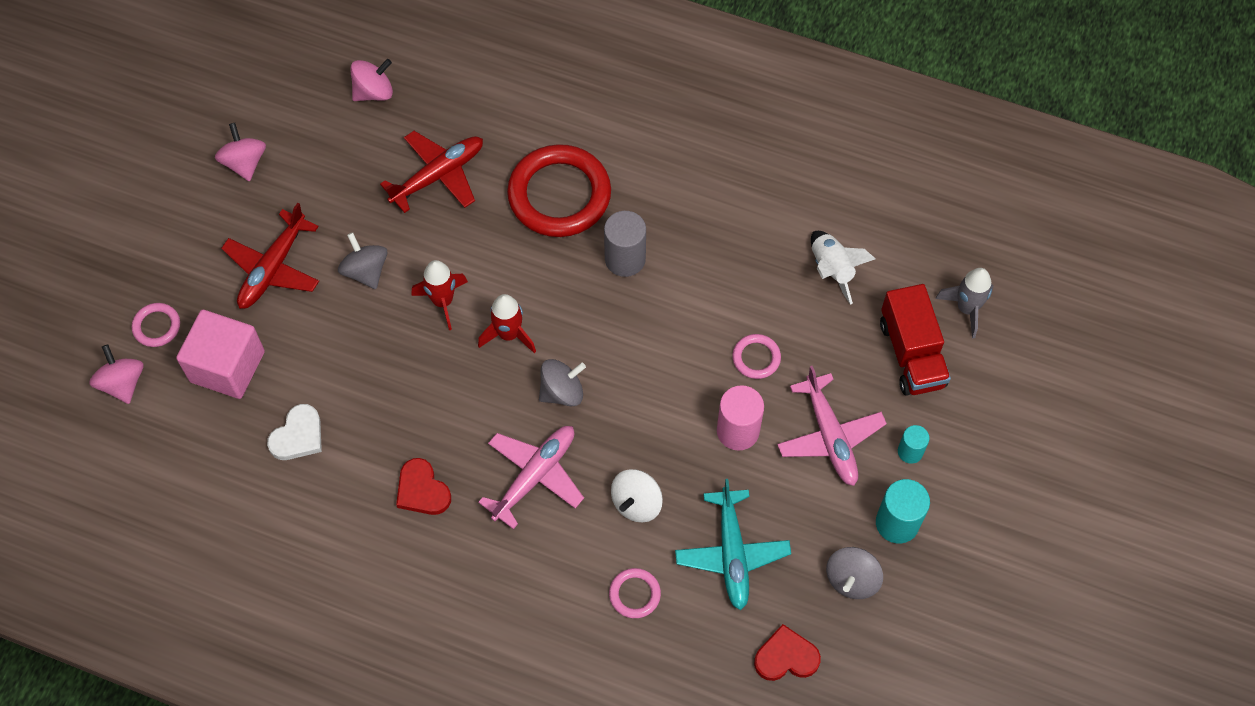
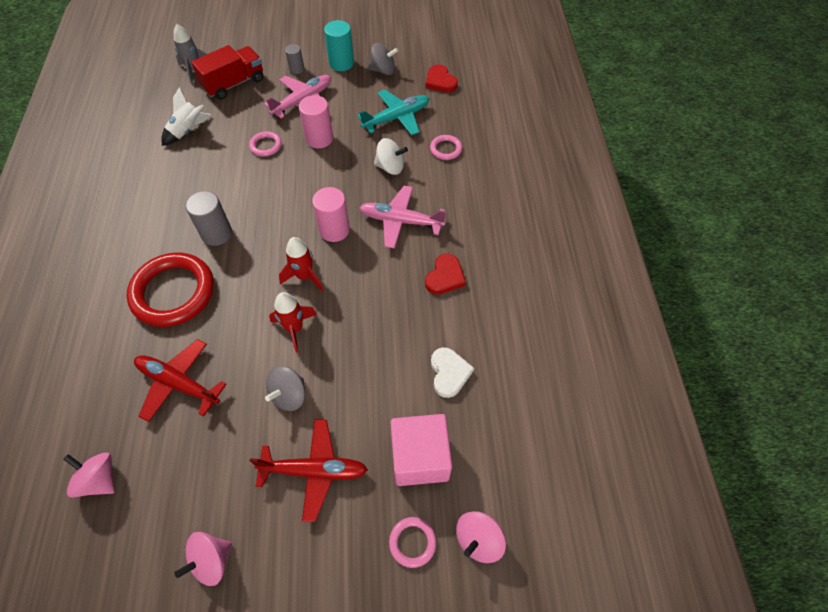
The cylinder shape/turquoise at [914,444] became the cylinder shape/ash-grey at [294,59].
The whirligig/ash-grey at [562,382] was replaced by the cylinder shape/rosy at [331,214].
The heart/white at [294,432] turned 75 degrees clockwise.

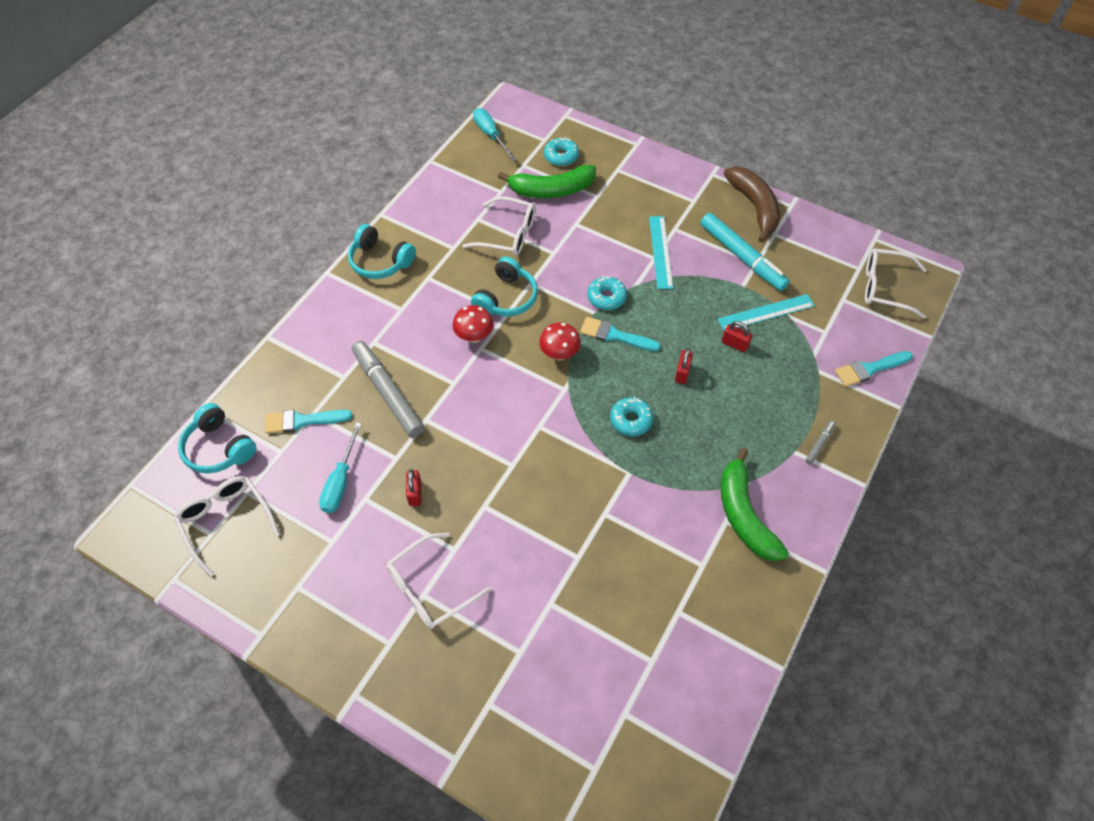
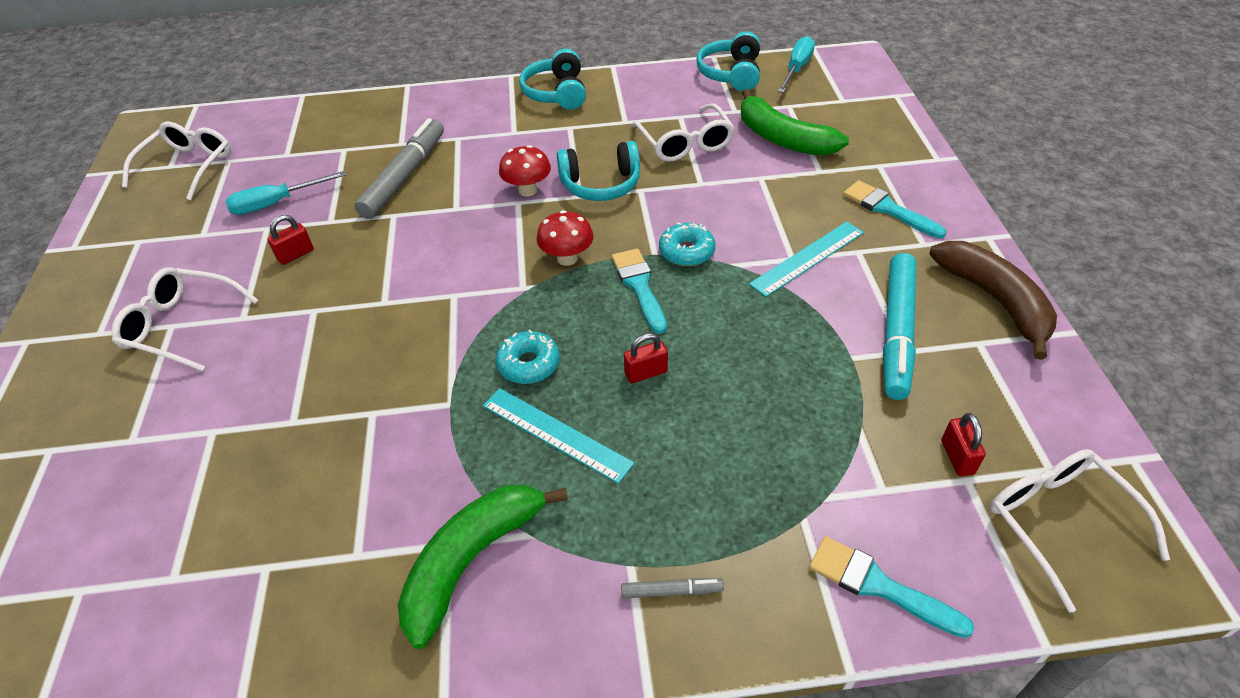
The straightedge/turquoise moved from [766,312] to [558,436].
The over-ear headphones/turquoise moved from [217,438] to [728,61].
The brush/turquoise moved from [308,422] to [894,209].
The toy banana/dark brown at [752,205] turned 60 degrees counterclockwise.
The padlock/scarlet moved from [737,337] to [963,444].
The glazed donut/turquoise at [561,151] disappeared.

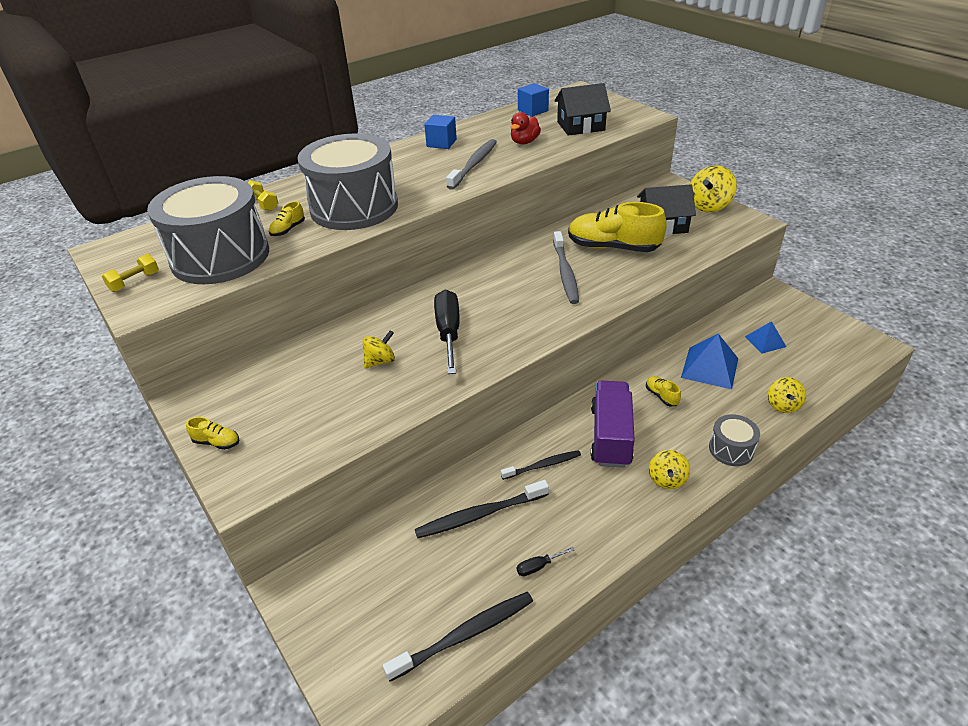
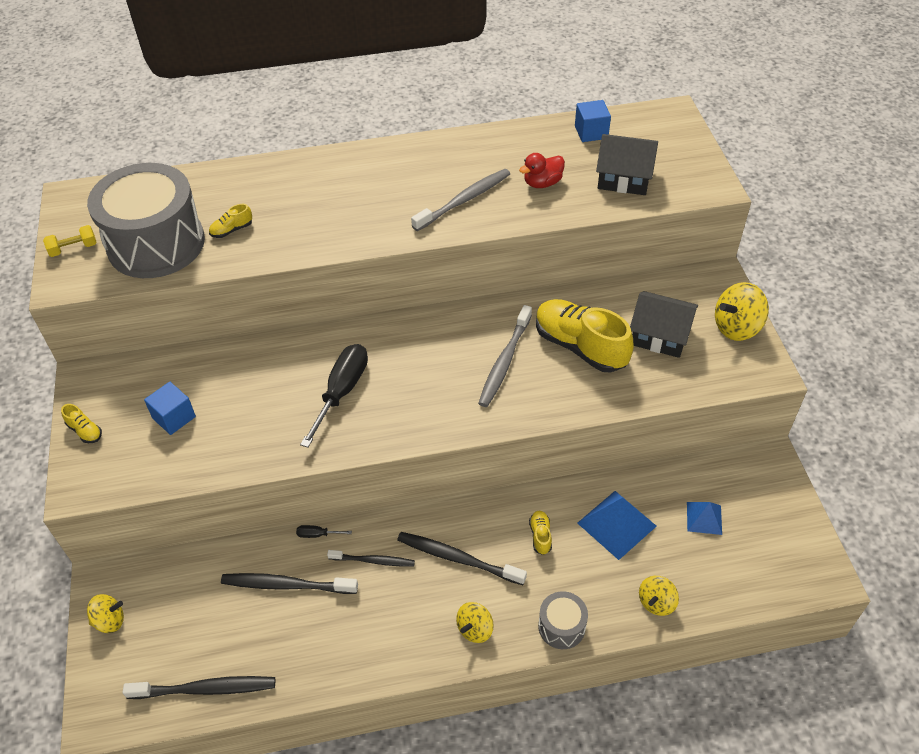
The whirligig/yellow moved from [378,349] to [105,613].
The solid cube/cobalt moved from [440,132] to [170,408].
The hand screwdriver/jet-black moved from [545,561] to [324,531].
The toy truck/purple at [613,424] was replaced by the toothbrush/jet-black at [462,558].
The hand weight/yellow at [263,195] disappeared.
The toy drum/ash-grey at [348,182] disappeared.

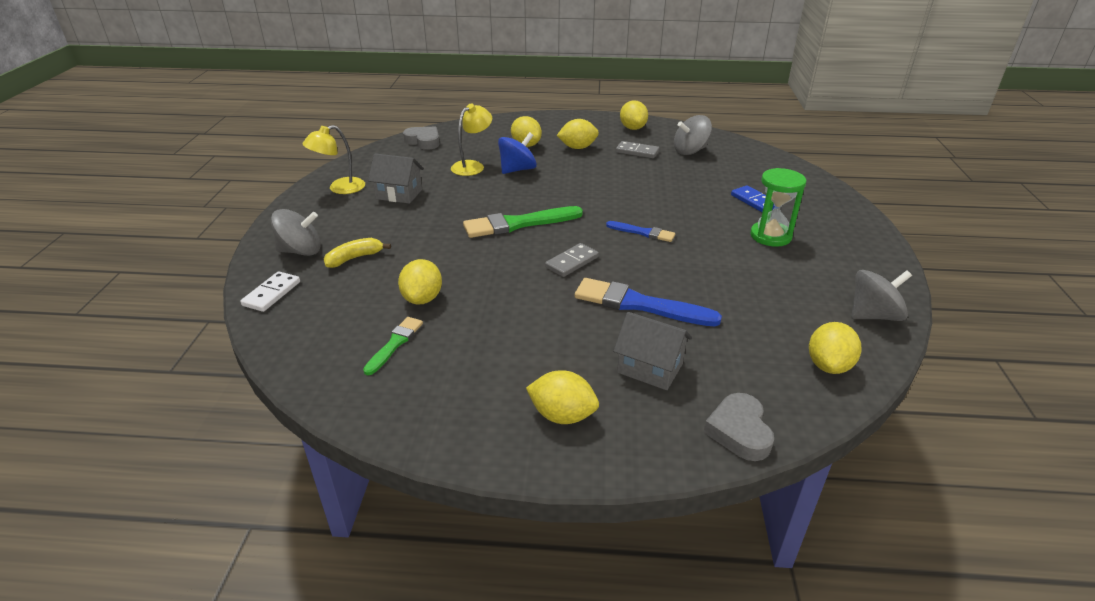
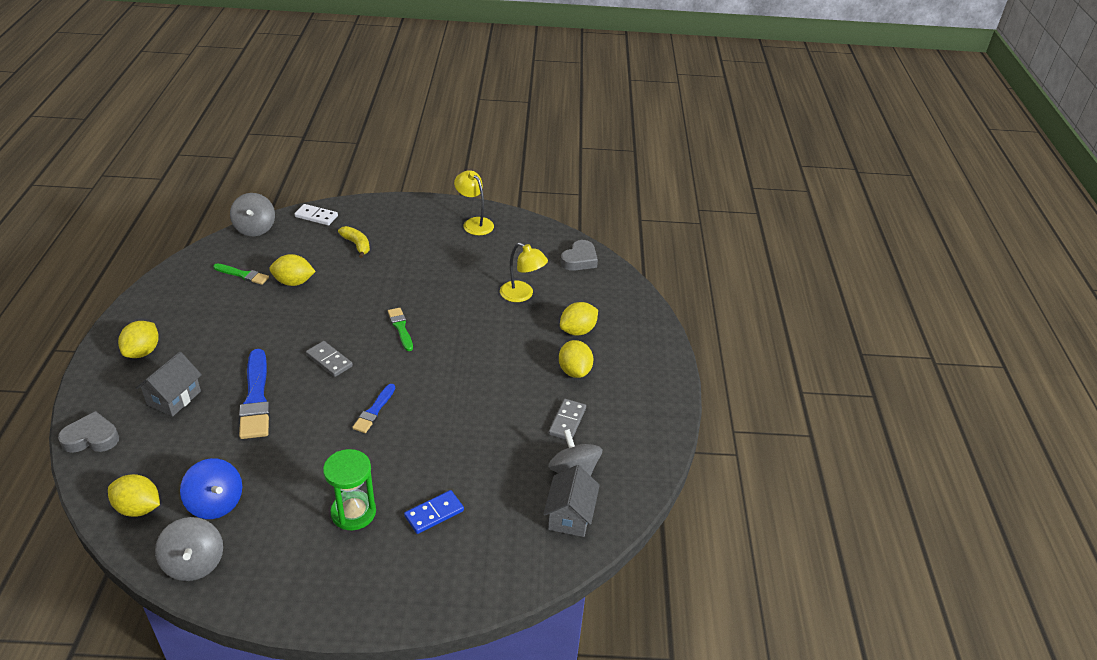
The whirligig/cobalt moved from [517,153] to [211,488].
The whirligig/ash-grey moved from [296,232] to [252,214].
The brush/cobalt at [648,302] turned 150 degrees clockwise.
The brush/emerald at [523,222] changed to 0.56 times the size.
The house/ash-grey moved from [396,178] to [571,501].
The citrus fruit/yellow at [634,115] disappeared.

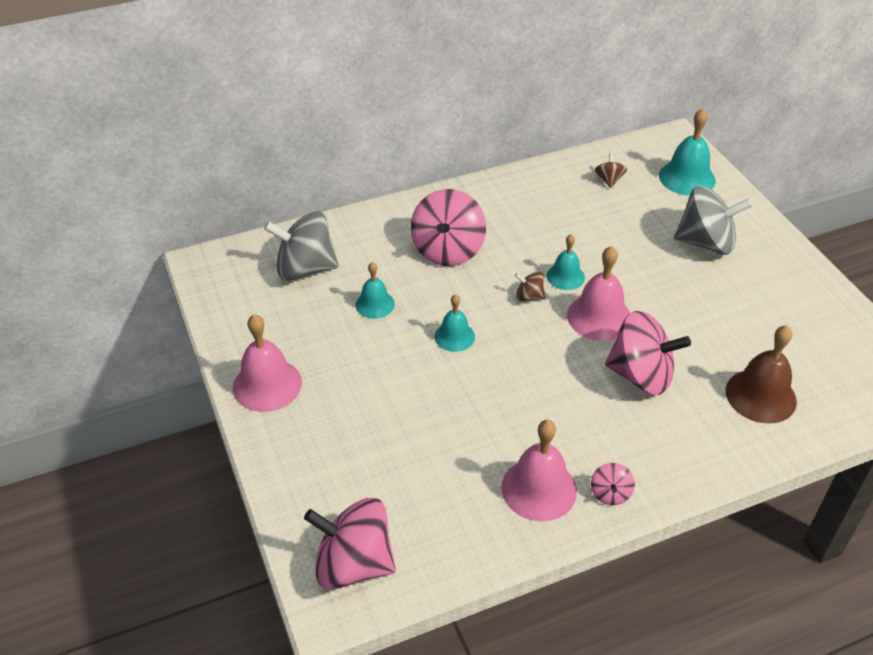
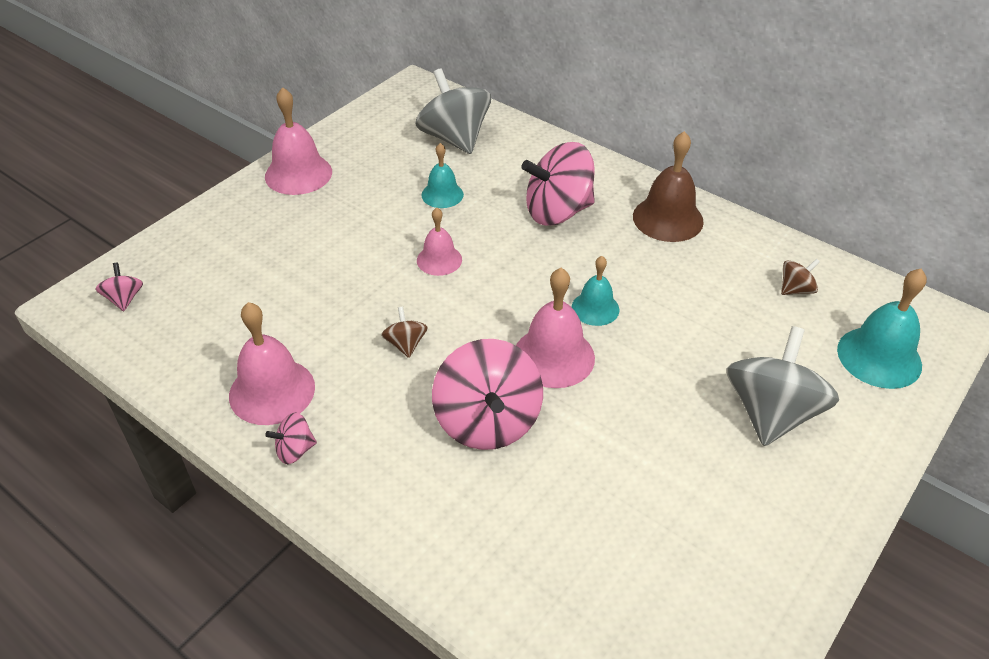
The whirligig/rosy at [350,544] changed to 0.46 times the size.
The whirligig/dark brown moved from [530,286] to [404,332].
The school bell/turquoise at [455,323] became the school bell/rosy at [439,242].
The school bell/dark brown moved from [761,374] to [668,186].
The whirligig/ash-grey at [713,220] turned 135 degrees counterclockwise.

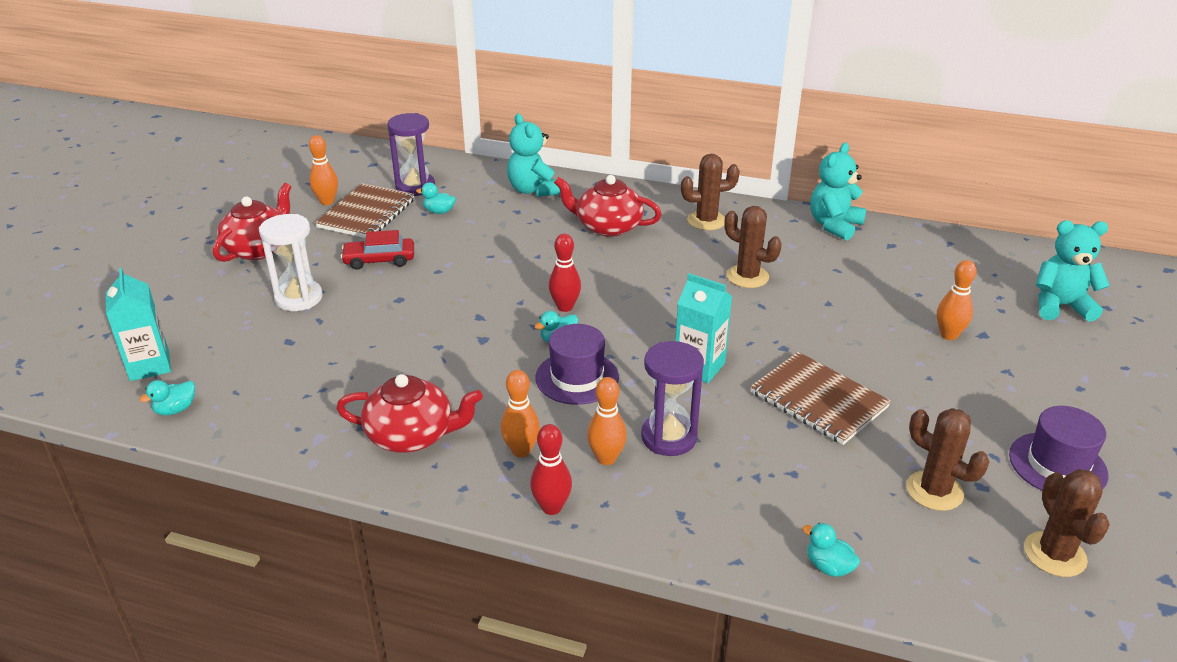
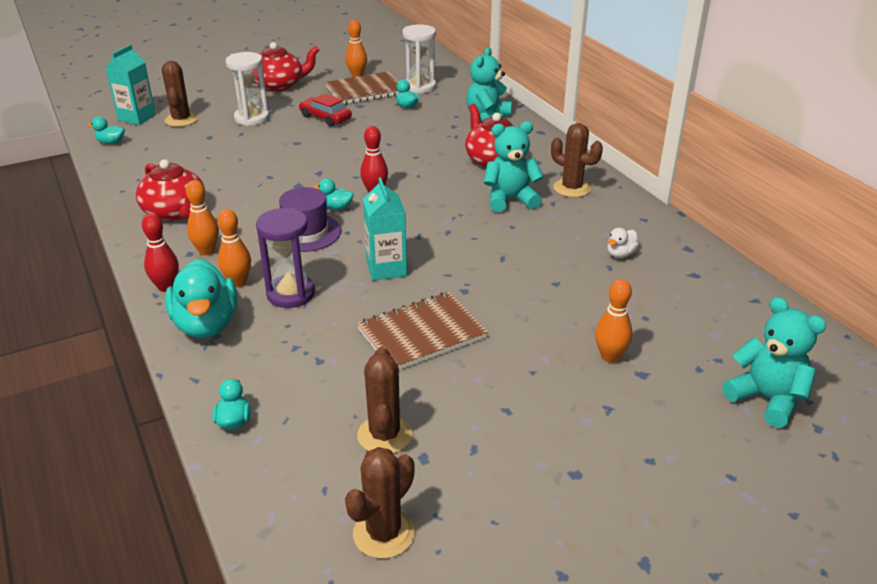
The prickly plant/dark brown moved from [753,247] to [180,94].
The rubber duck/turquoise at [201,298] appeared.
The notepad/dark brown at [821,398] turned 60 degrees clockwise.
The hourglass/purple at [411,154] became the hourglass/white at [419,59].
The teddy/turquoise moved from [838,192] to [514,166].
The rubber duck/white at [623,243] appeared.
The tall hat/purple at [1059,448] disappeared.

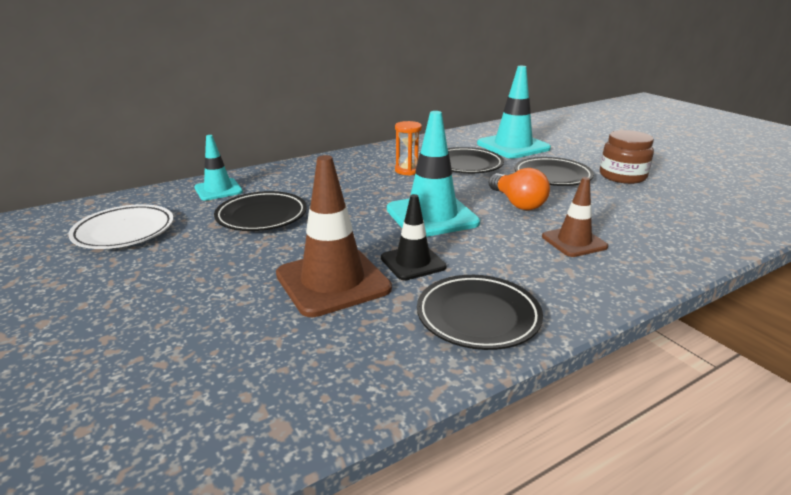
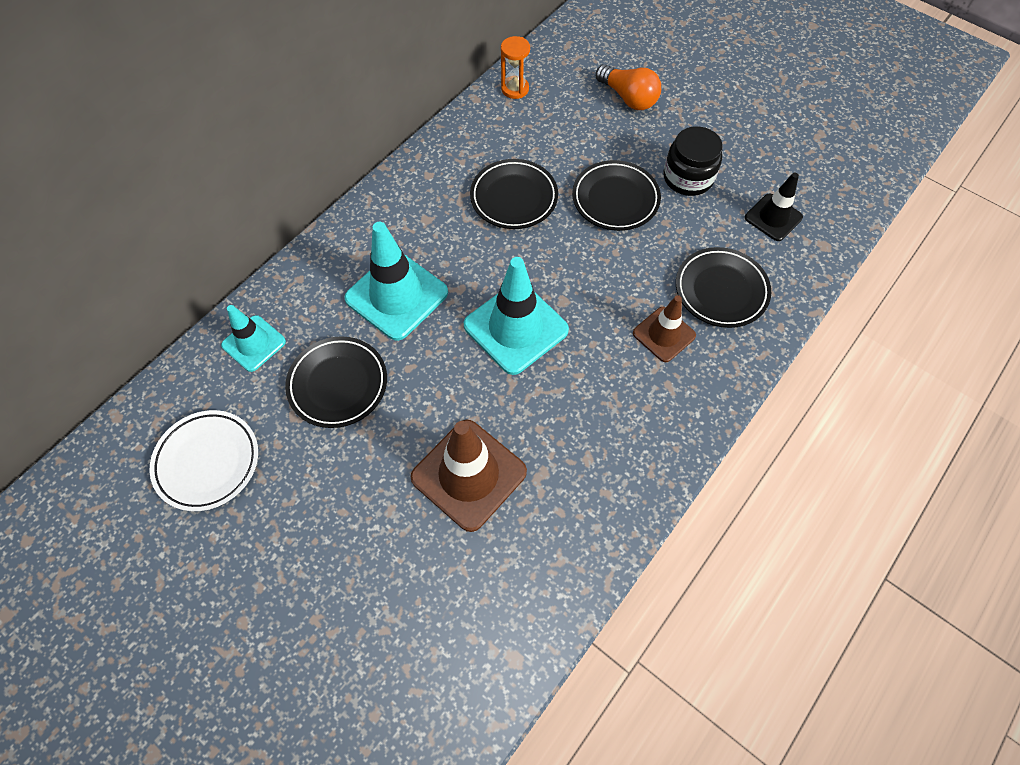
The traffic cone/turquoise moved from [514,112] to [396,281].
The hourglass/orange-coloured moved from [408,148] to [515,67].
The light bulb/orange-coloured moved from [519,189] to [628,87].
The preserve jar/dark brown at [627,157] became the preserve jar/jet-black at [693,161].
The flat dish/jet-black moved from [480,312] to [723,287].
The traffic cone/jet-black moved from [414,237] to [774,207].

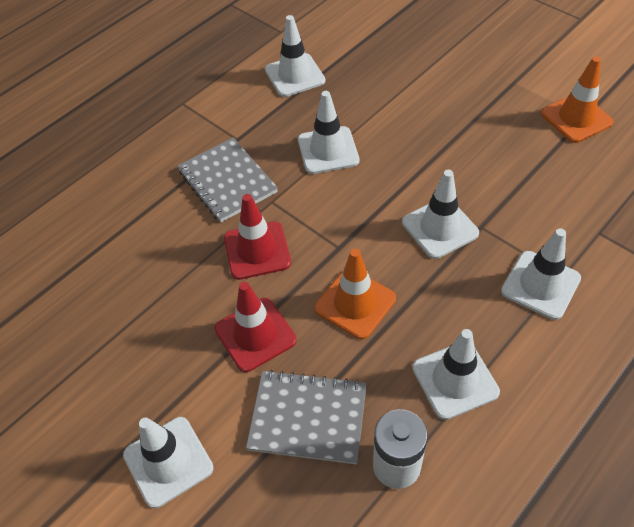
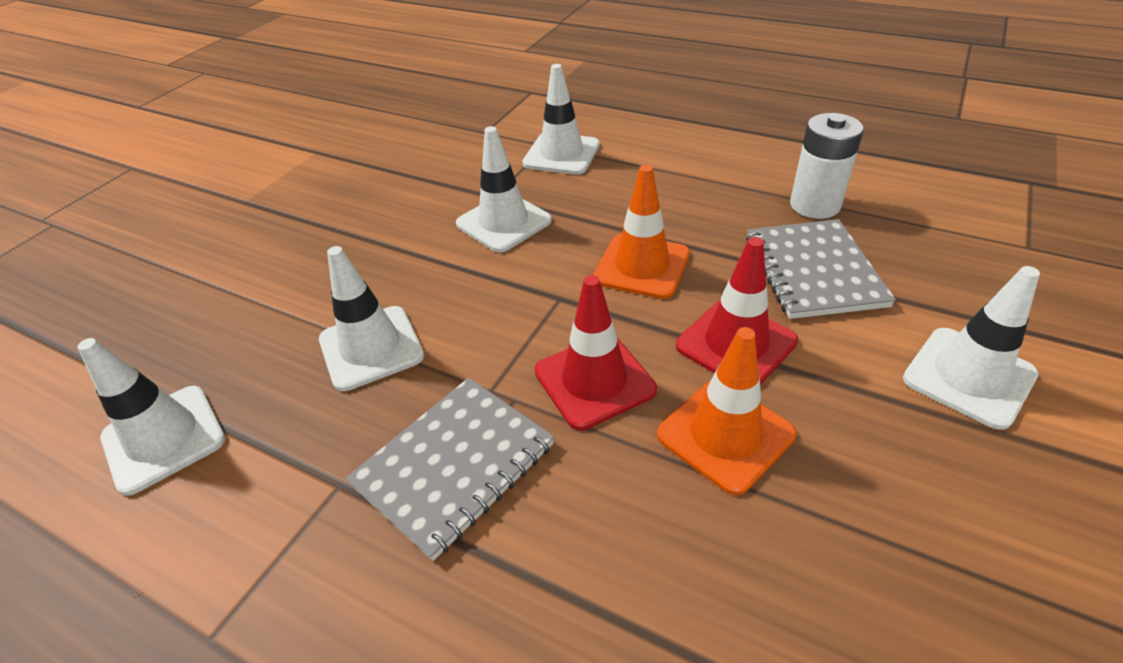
The traffic cone/orange-coloured moved from [577,99] to [726,411].
The traffic cone/white at [456,374] disappeared.

